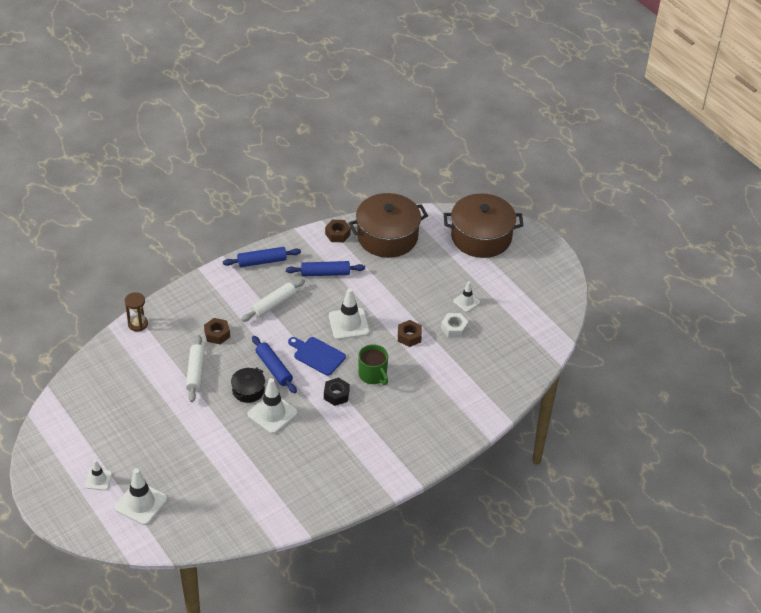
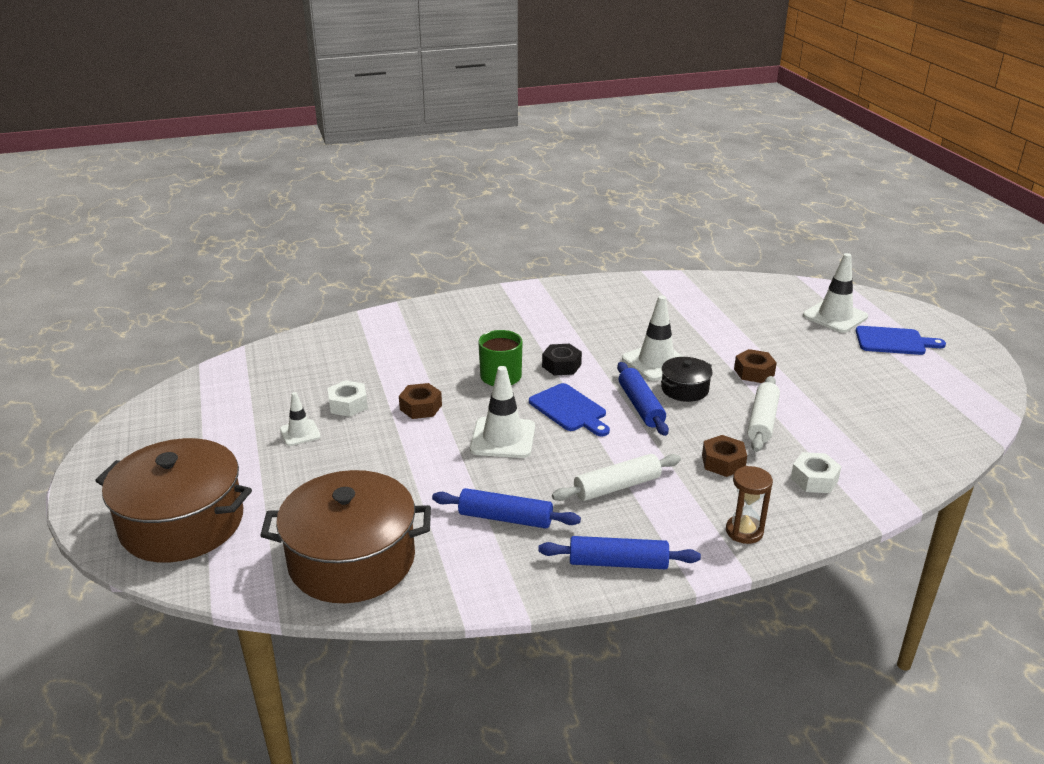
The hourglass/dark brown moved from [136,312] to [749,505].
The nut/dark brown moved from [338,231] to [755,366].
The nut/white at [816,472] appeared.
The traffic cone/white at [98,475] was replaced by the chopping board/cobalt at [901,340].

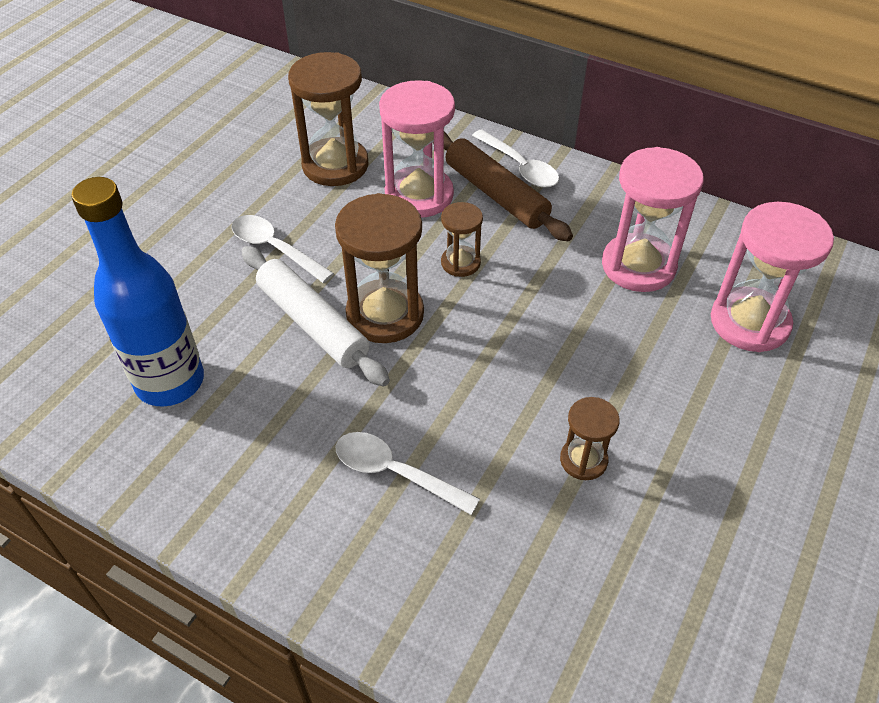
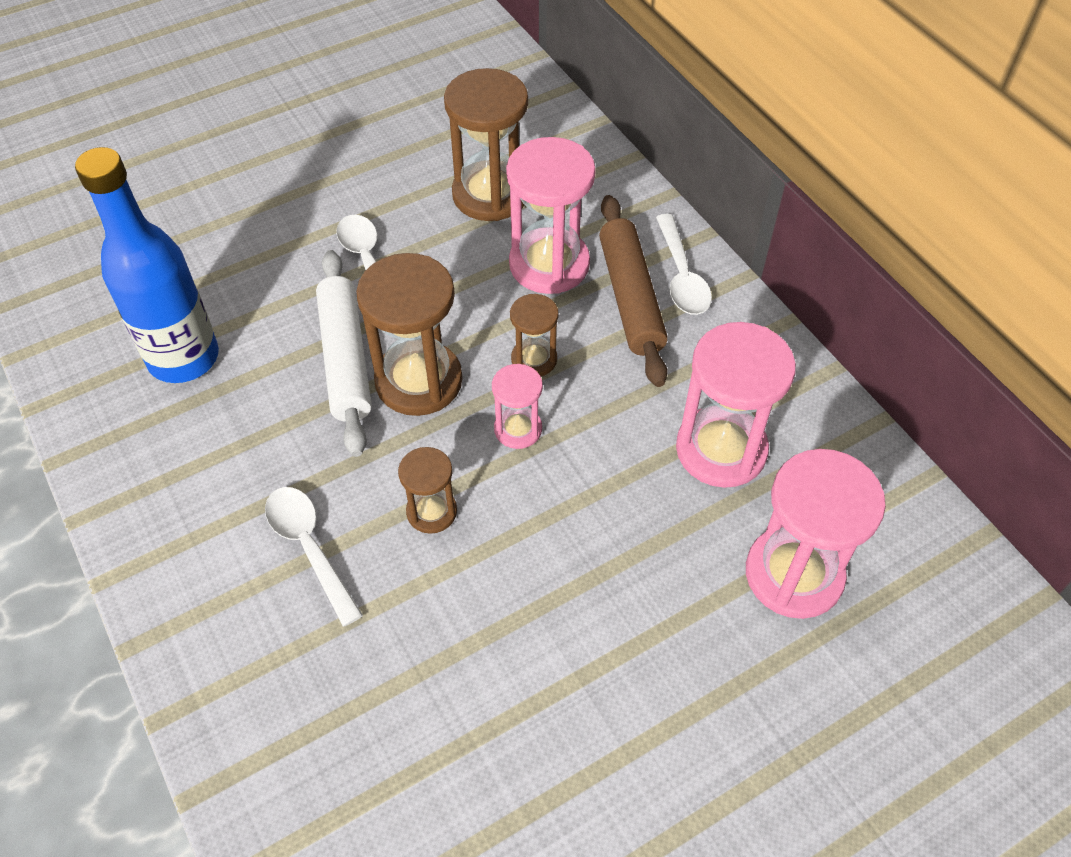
The hourglass/dark brown moved from [590,438] to [427,490].
The hourglass/rosy at [517,406] appeared.

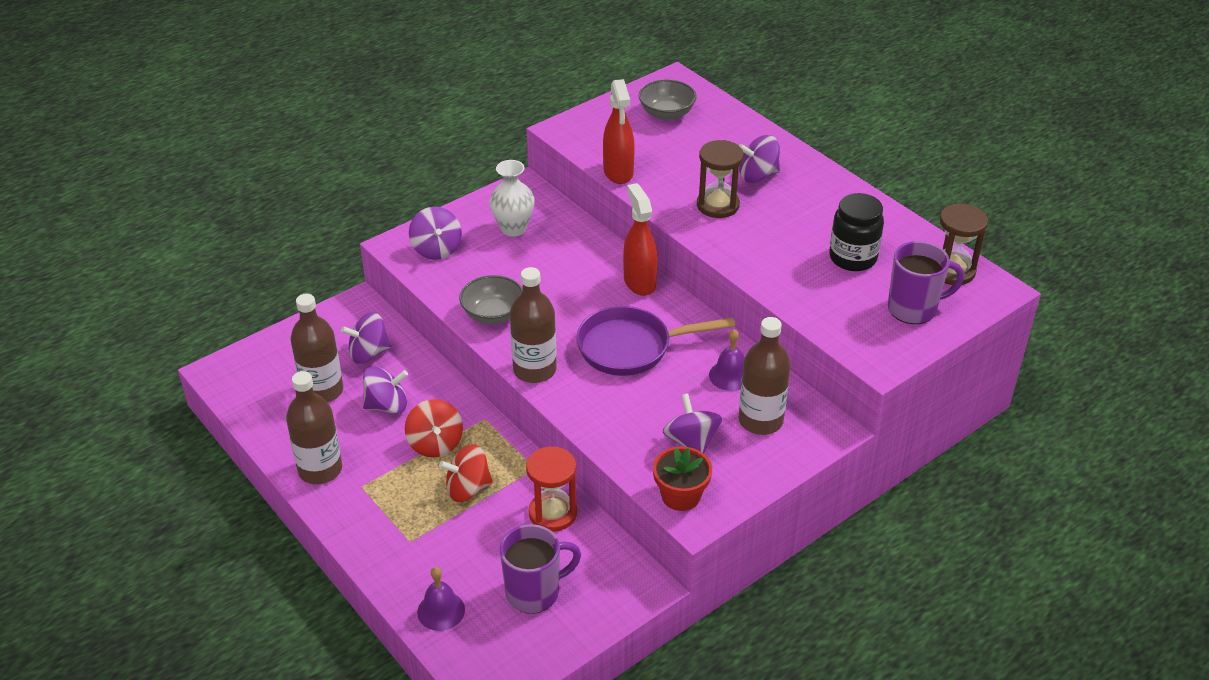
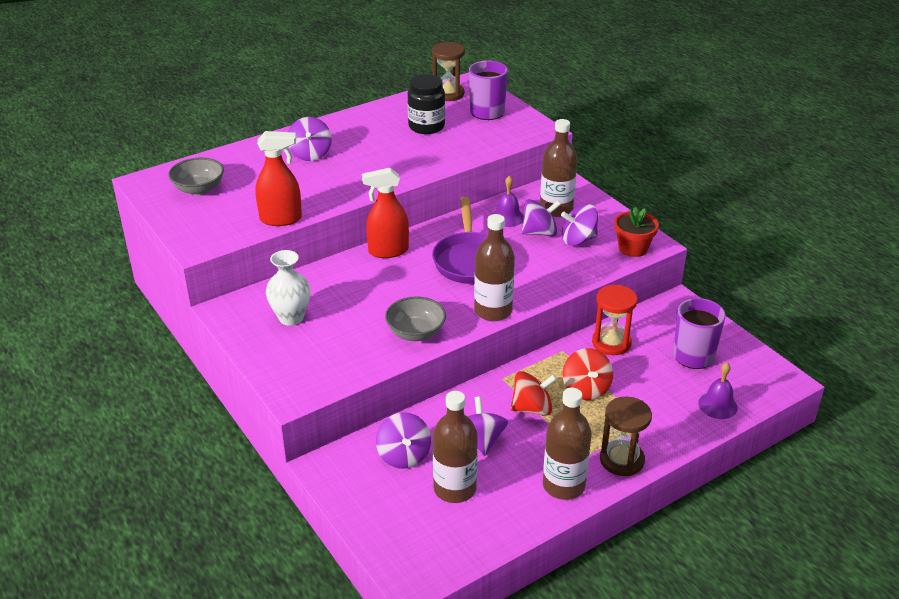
The whirligig/purple moved from [435,233] to [541,217].
The hourglass/dark brown moved from [720,179] to [626,436].

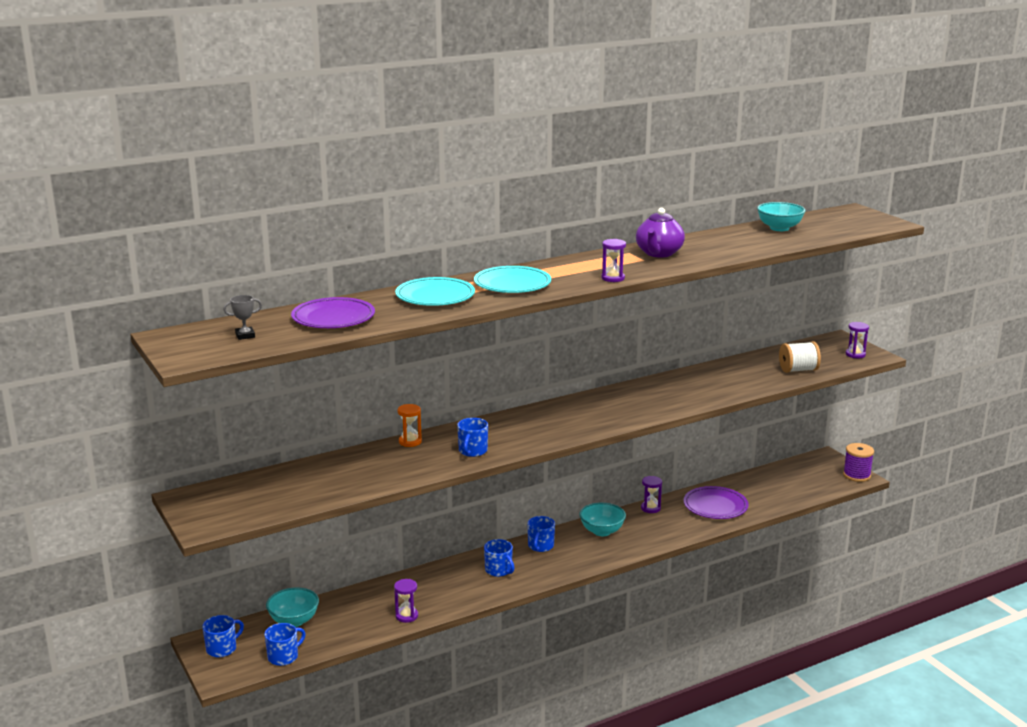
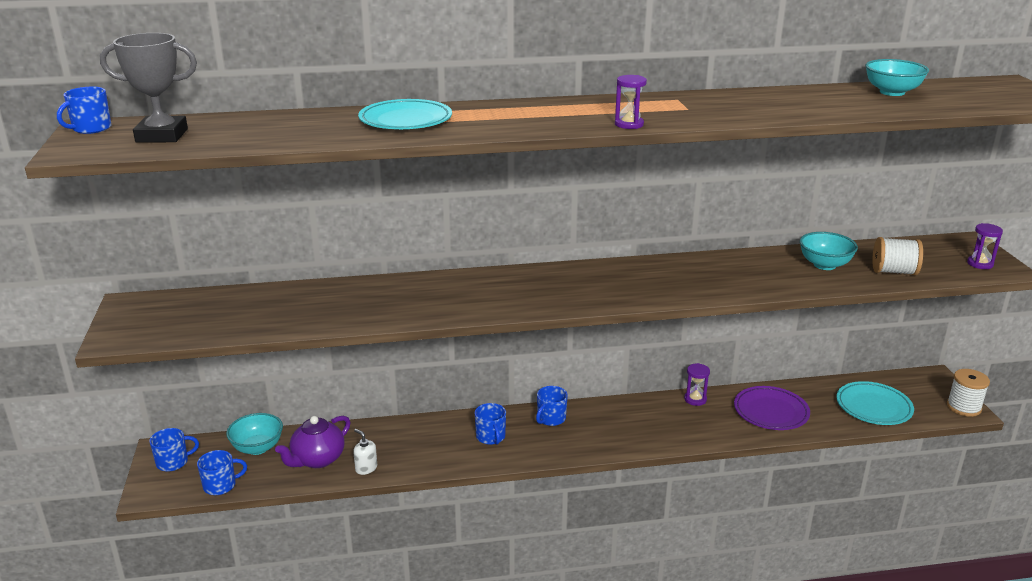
The mug/cobalt moved from [472,437] to [84,110].
The prize cup/ash-grey at [242,317] changed to 2.15 times the size.
The teapot/purple moved from [660,233] to [313,442].
The hourglass/purple at [406,601] was replaced by the soap dispenser/white at [365,452].
The deep dish/turquoise moved from [602,519] to [829,251].
The flat dish/turquoise moved from [512,279] to [875,403].
The reel of thread/purple at [858,462] became the reel of thread/white at [968,393].
The flat dish/purple at [333,312] disappeared.
The hourglass/orange-coloured at [410,425] disappeared.

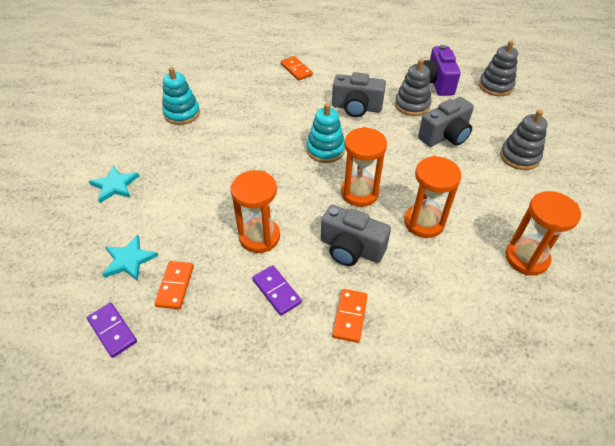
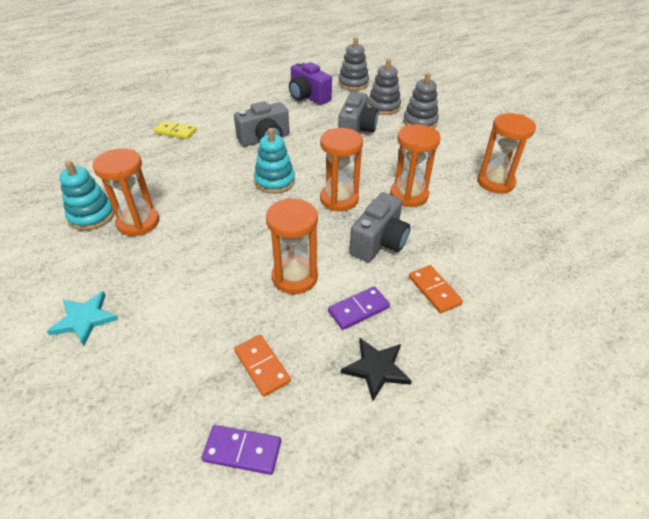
The hourglass/orange-coloured at [126,192] appeared.
The domino piece/orange-coloured at [297,68] became the domino piece/yellow at [175,130].
The domino piece/purple at [277,290] turned 45 degrees counterclockwise.
The star/jet-black at [376,369] appeared.
The camera/ash-grey at [356,235] turned 45 degrees counterclockwise.
The stacking rings/ash-grey moved from [413,87] to [384,87].
The star/turquoise at [130,258] disappeared.

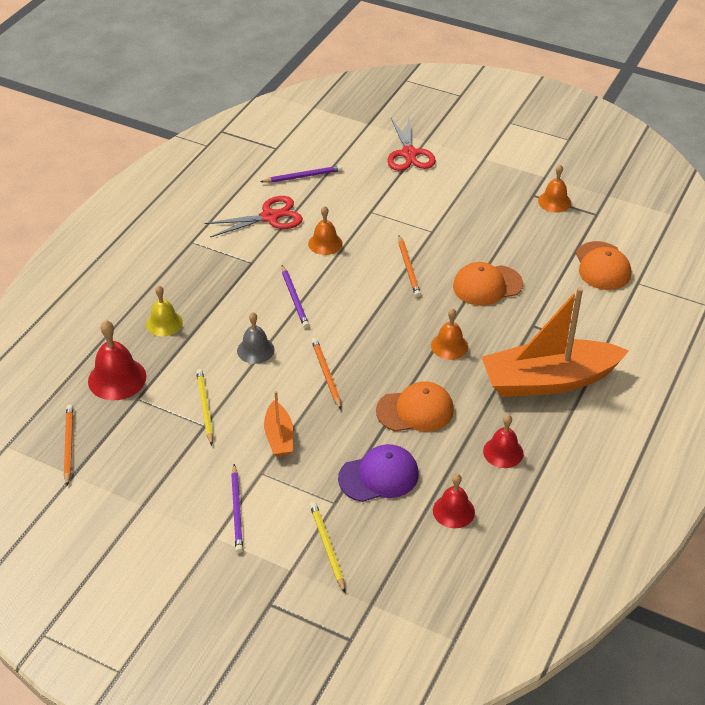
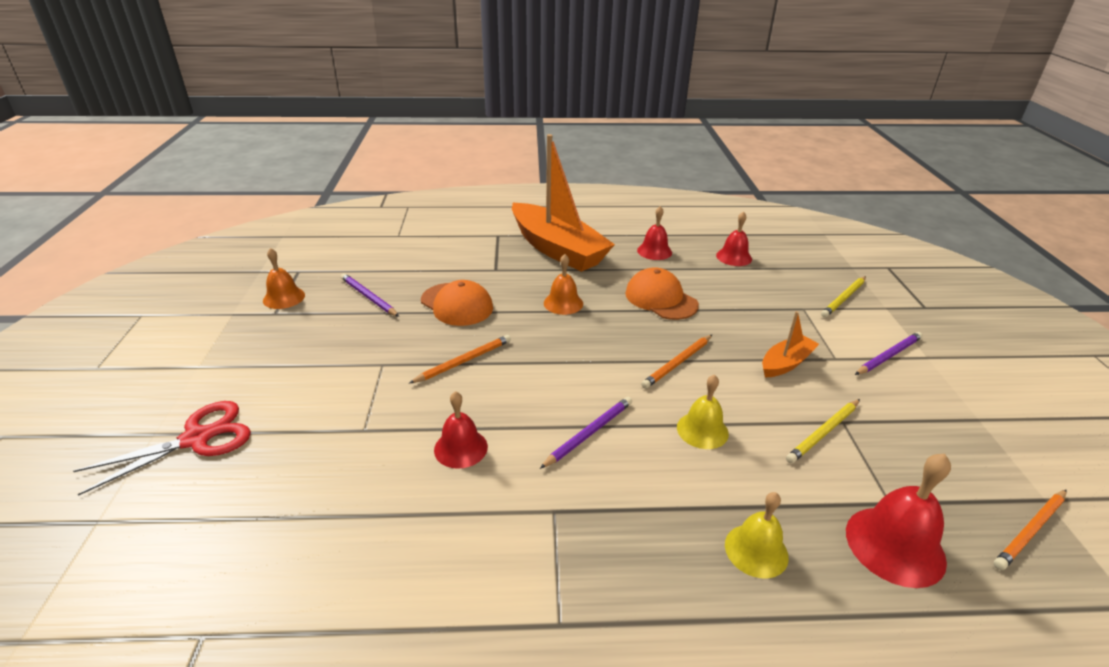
The wooden pencil/purple moved from [301,174] to [370,295].
The school bell/orange-coloured at [325,230] became the school bell/scarlet at [461,430].
The school bell/ash-grey at [255,338] became the school bell/yellow at [703,411].
The scissors/scarlet at [253,216] disappeared.
The cap/purple at [378,473] disappeared.
The cap/orange-coloured at [603,265] disappeared.

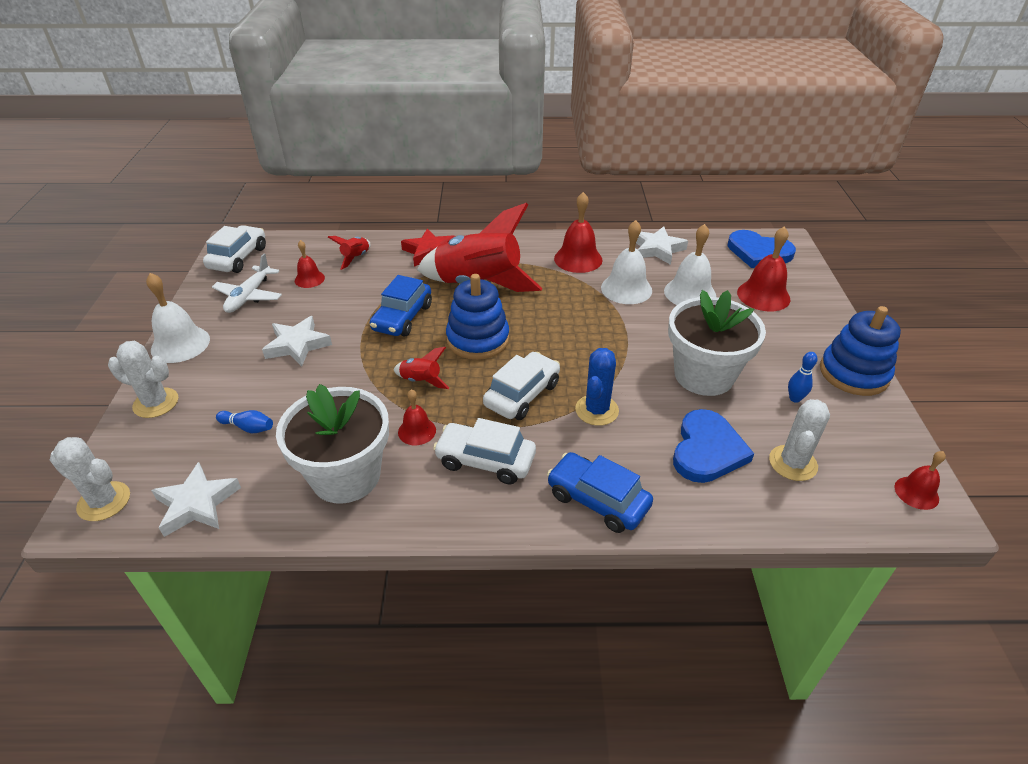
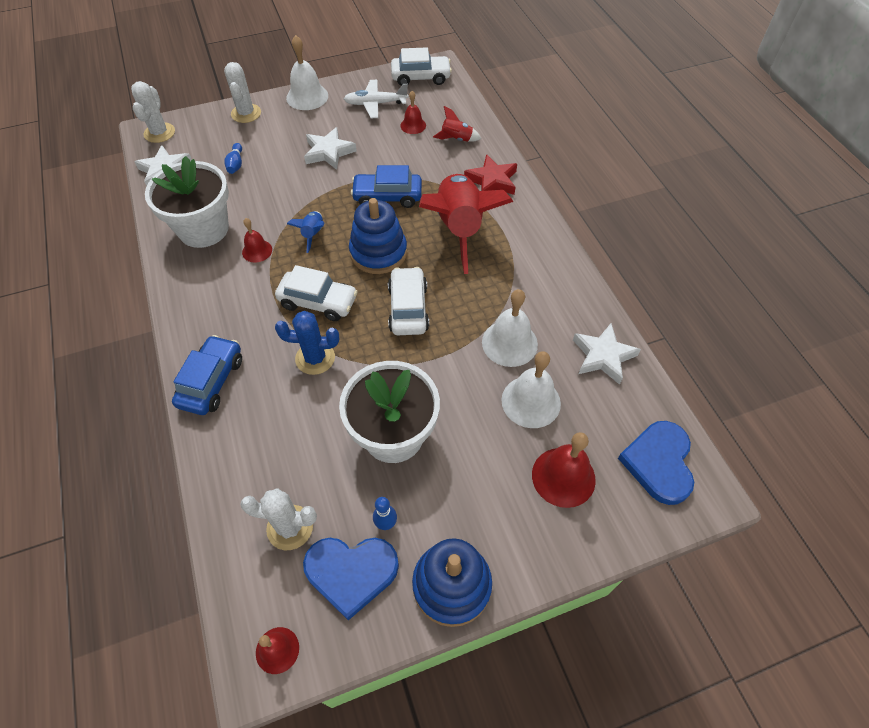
The spaceship/scarlet at [421,368] became the spaceship/cobalt at [305,232].
The heart/cobalt moved from [713,446] to [351,579].
The car/white moved from [484,451] to [408,301].
The school bell/scarlet at [578,232] disappeared.

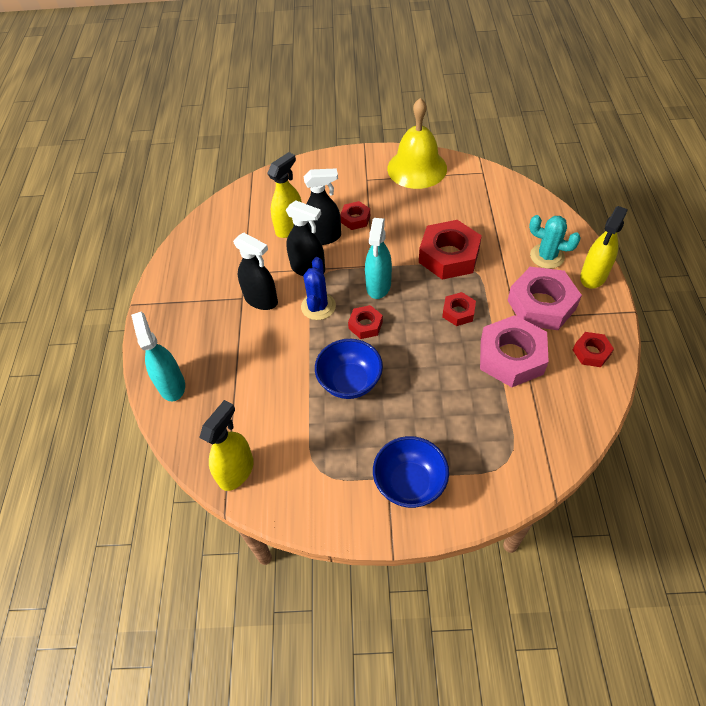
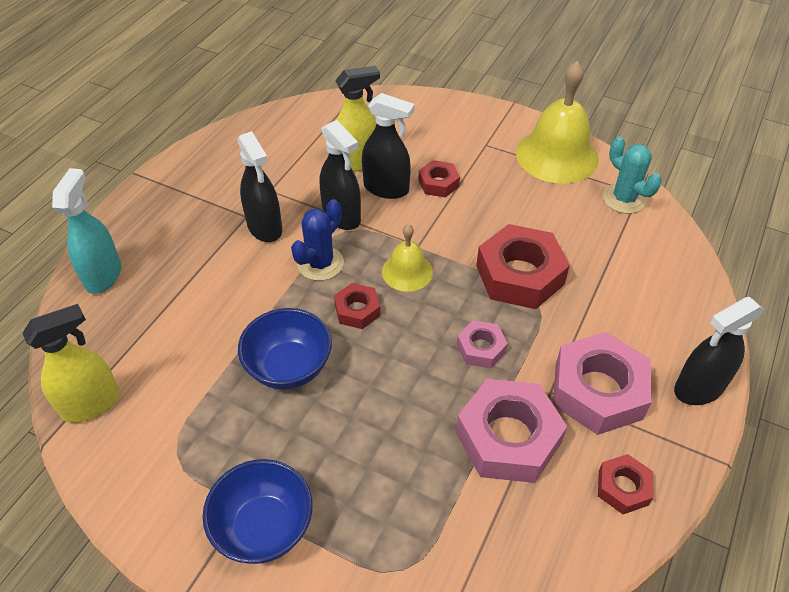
The spray bottle/turquoise at [378,258] was replaced by the school bell/yellow at [407,258].
The nut/scarlet at [459,309] became the nut/rosy at [482,344].
The prickly plant/turquoise moved from [555,242] to [632,175].
The spray bottle/yellow at [604,247] became the spray bottle/jet-black at [719,351].

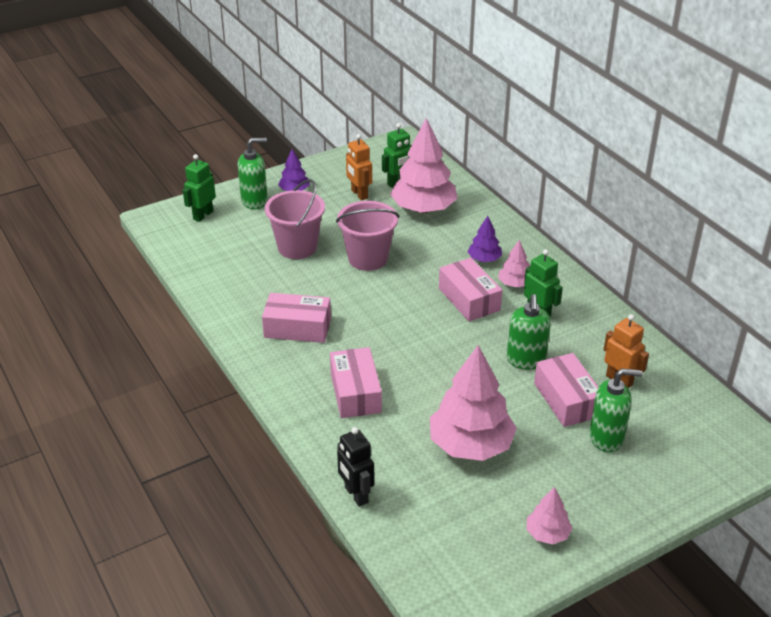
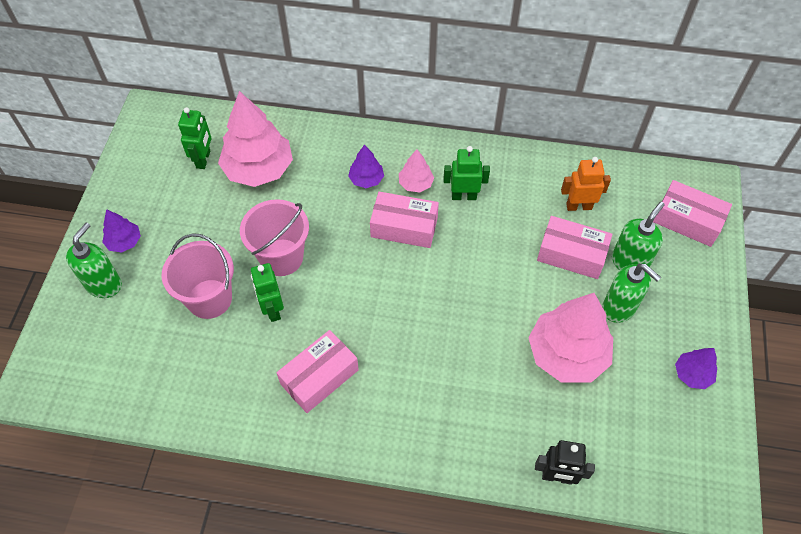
The toy robot/emerald moved from [199,188] to [267,292].
The soap dispenser/emerald moved from [529,332] to [631,293].
The parcel/rosy moved from [356,382] to [692,213].
The fir tree/rosy at [549,516] became the fir tree/purple at [696,368].
The toy robot/orange-coloured at [359,167] disappeared.

